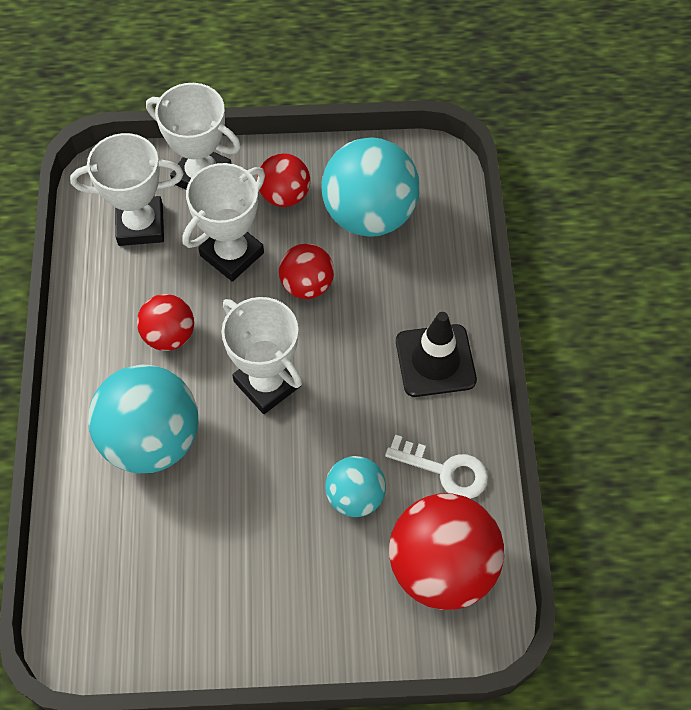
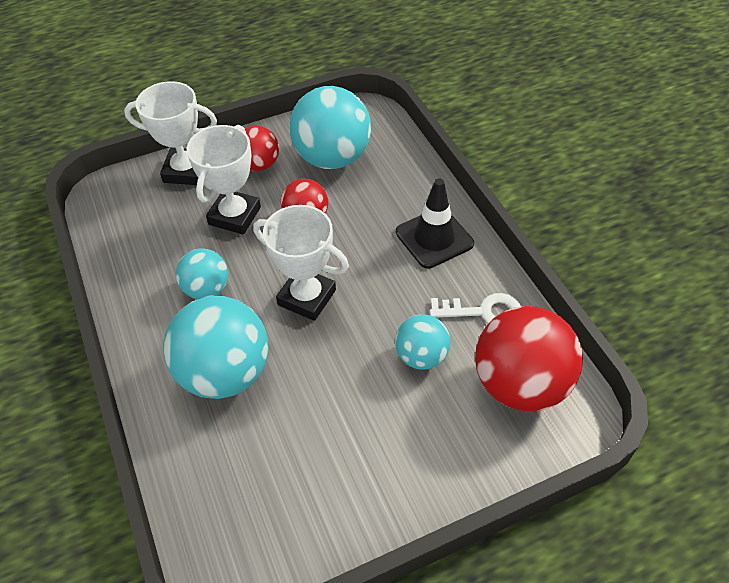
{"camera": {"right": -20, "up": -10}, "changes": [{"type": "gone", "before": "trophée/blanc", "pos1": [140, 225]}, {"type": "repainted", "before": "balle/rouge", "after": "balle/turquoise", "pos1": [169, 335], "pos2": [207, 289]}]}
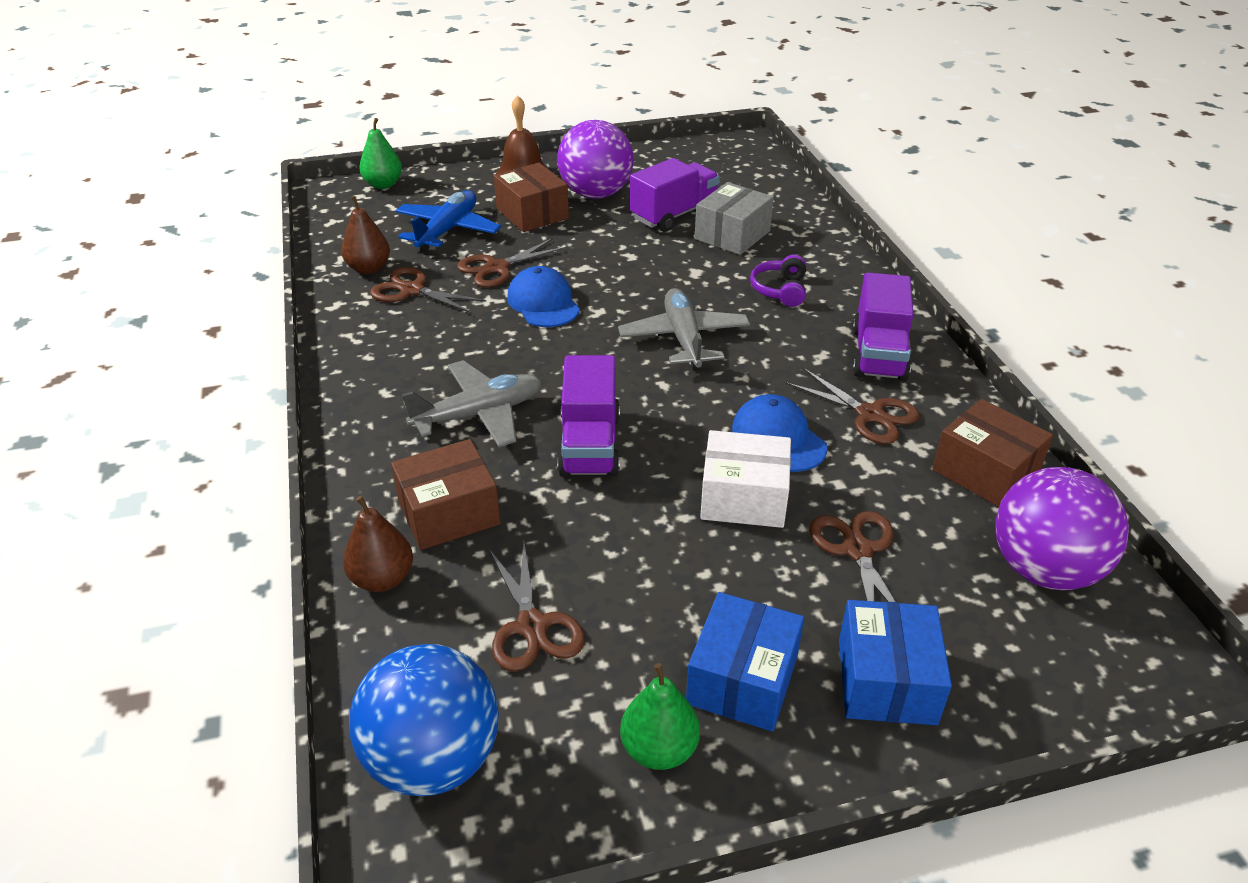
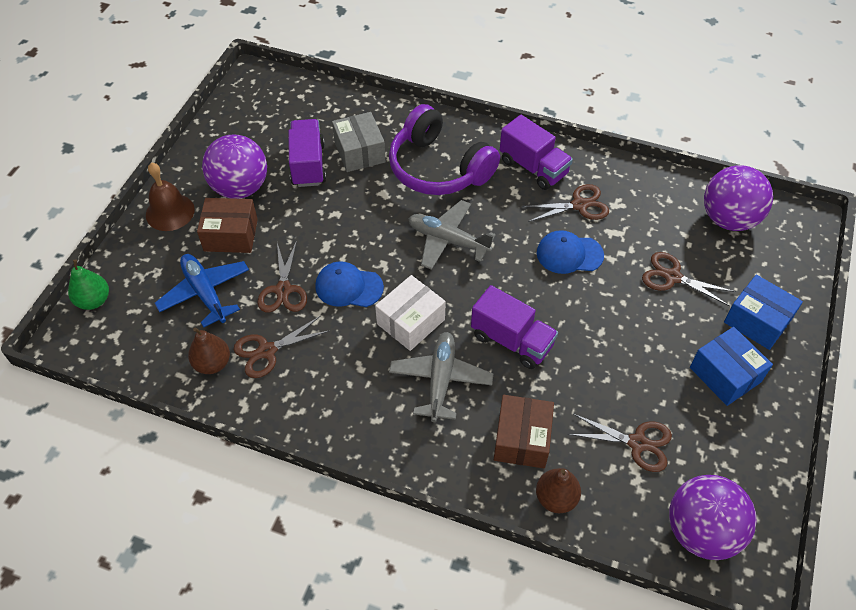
{"camera": {"right": -55, "up": 15}, "changes": [{"type": "repainted", "before": "balle/bleu", "after": "balle/violet", "pos1": [433, 759], "pos2": [701, 531]}, {"type": "gone", "before": "poire/vert", "pos1": [659, 749]}, {"type": "shifted", "before": "boîte/blanc", "pos1": [743, 498], "pos2": [410, 322]}, {"type": "scaled", "before": "casque audio/violet", "pos1": [780, 290], "pos2": [438, 168], "scale": 2.26}, {"type": "gone", "before": "boîte/marron", "pos1": [985, 472]}]}
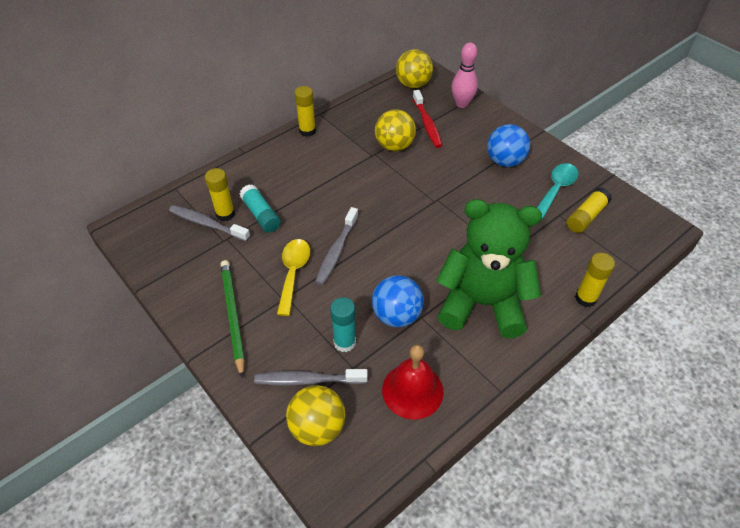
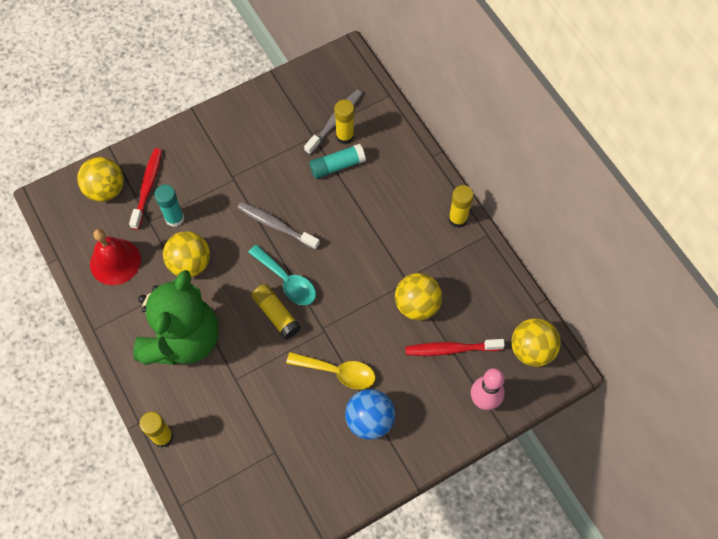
{"camera": {"right": 100, "up": 15}, "changes": [{"type": "gone", "before": "crayon/vert", "pos1": [233, 316]}, {"type": "repainted", "before": "brosse à dents/gris", "after": "brosse à dents/rouge", "pos1": [308, 380], "pos2": [147, 187]}, {"type": "shifted", "before": "cuillère/jaune", "pos1": [293, 273], "pos2": [338, 372]}, {"type": "repainted", "before": "balle/bleu", "after": "balle/jaune", "pos1": [396, 315], "pos2": [190, 263]}, {"type": "shifted", "before": "cuillère/turquoise", "pos1": [556, 189], "pos2": [287, 281]}, {"type": "shifted", "before": "bâton de colle/jaune", "pos1": [586, 216], "pos2": [276, 314]}]}
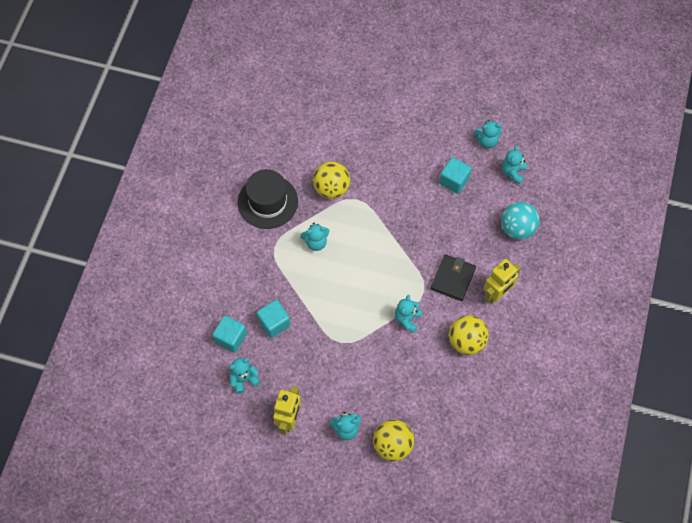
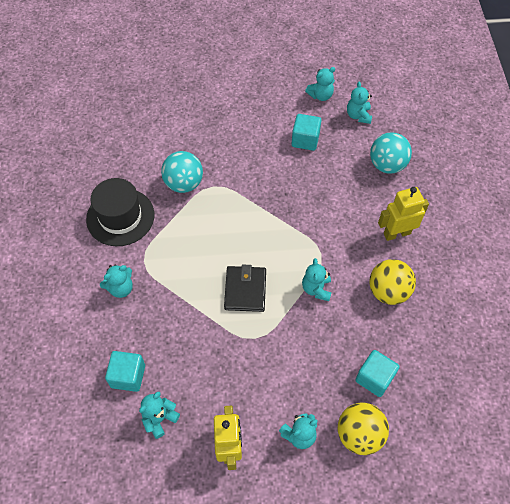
{"camera": {"right": -20, "up": -5}, "changes": [{"type": "shifted", "before": "cube/turquoise", "pos1": [274, 323], "pos2": [374, 378]}, {"type": "shifted", "before": "ours en peluche/turquoise", "pos1": [316, 242], "pos2": [120, 288]}, {"type": "repainted", "before": "balle/jaune", "after": "balle/turquoise", "pos1": [331, 188], "pos2": [184, 183]}, {"type": "shifted", "before": "portefeuille/noir", "pos1": [452, 279], "pos2": [245, 290]}, {"type": "rotated", "before": "robot/jaune", "pos1": [497, 294], "pos2": [397, 233], "turn": -135}]}
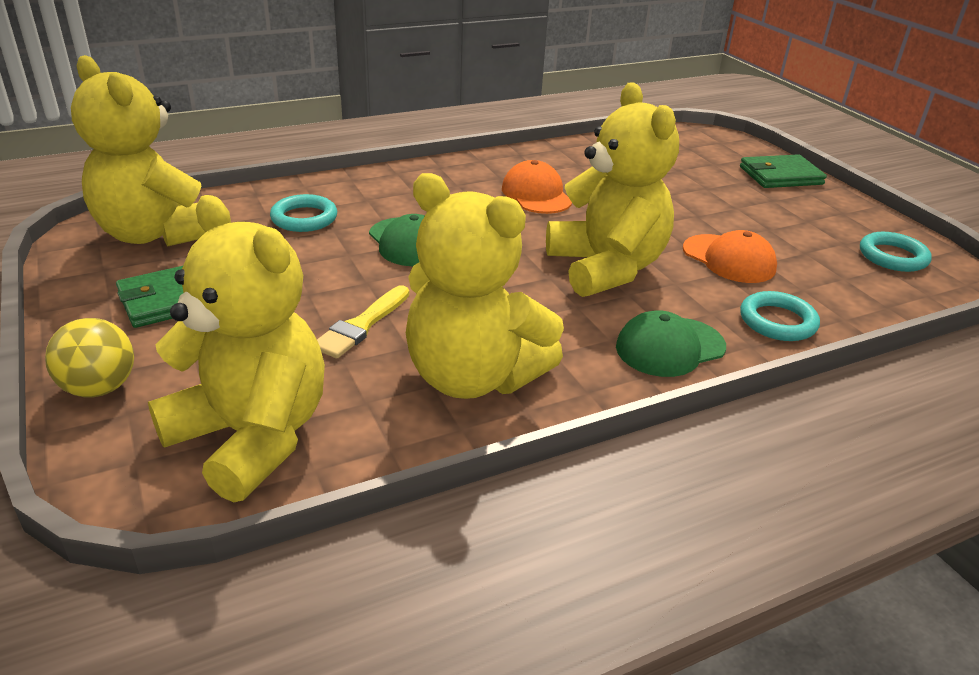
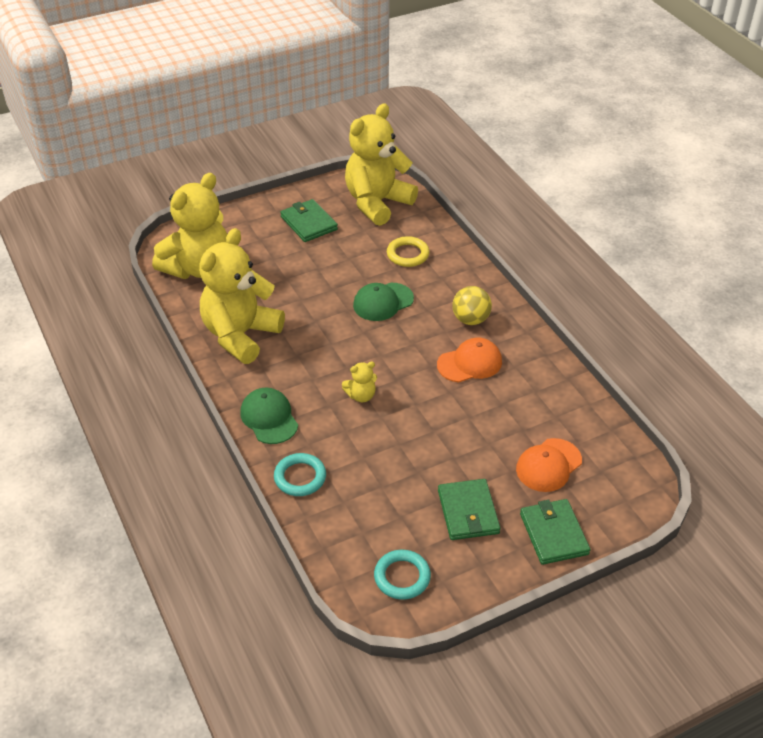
{"camera": {"right": 90, "up": 10}, "changes": [{"type": "shifted", "before": "balle/jaune", "pos1": [100, 388], "pos2": [470, 320]}, {"type": "repainted", "before": "anneau/turquoise", "after": "anneau/jaune", "pos1": [304, 218], "pos2": [407, 254]}, {"type": "gone", "before": "pinceau/jaune", "pos1": [361, 325]}, {"type": "scaled", "before": "ours en peluche/jaune", "pos1": [606, 268], "pos2": [361, 395], "scale": 0.41}, {"type": "shifted", "before": "casquette/orange", "pos1": [729, 259], "pos2": [548, 465]}, {"type": "new", "after": "portefeuille/vert", "pos2": [468, 512]}]}
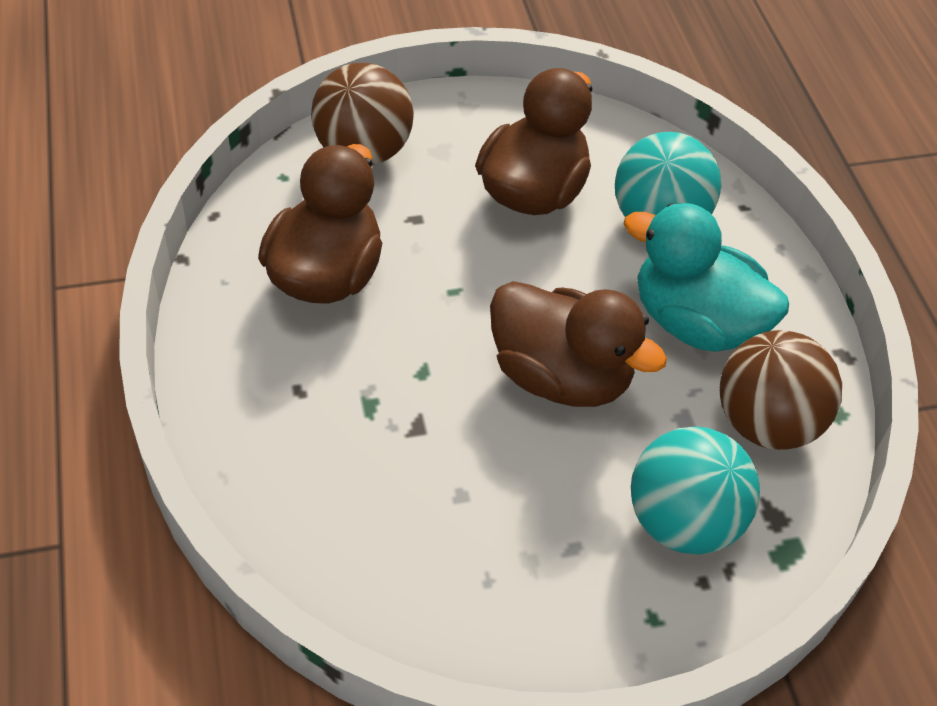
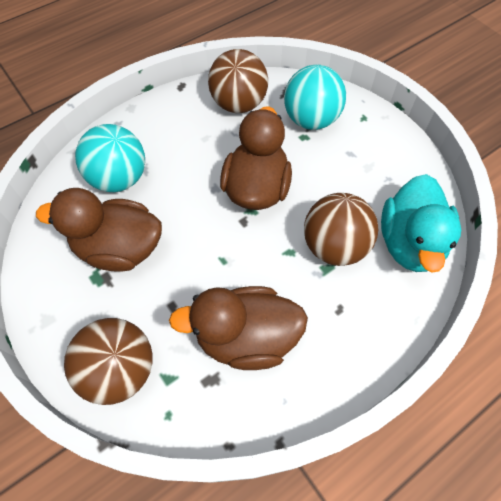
{"camera": {"right": -110, "up": 10}, "changes": [{"type": "shifted", "before": "canard/turquoise", "pos1": [695, 323], "pos2": [410, 242]}, {"type": "new", "after": "balle/marron", "pos2": [334, 246]}]}
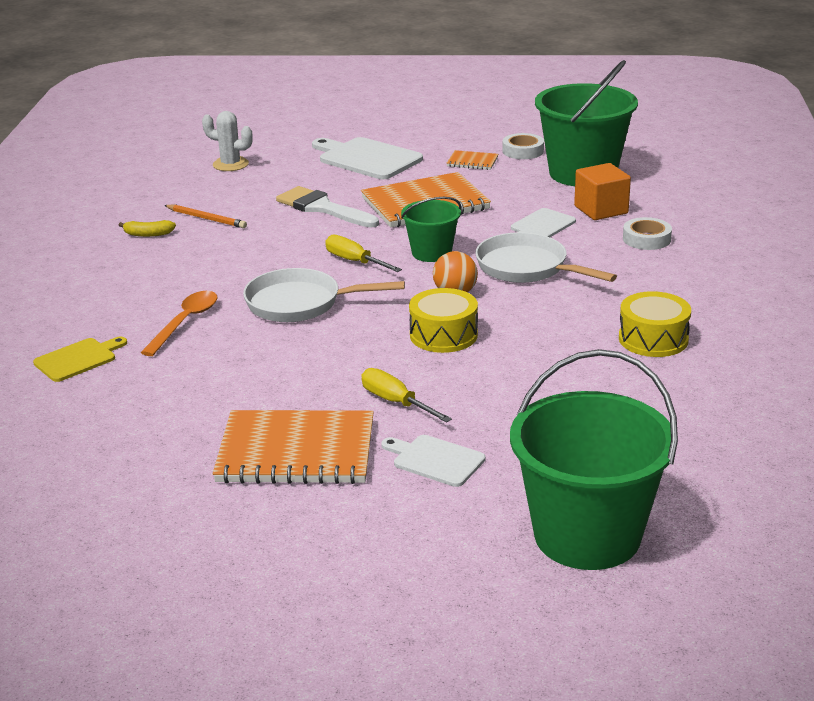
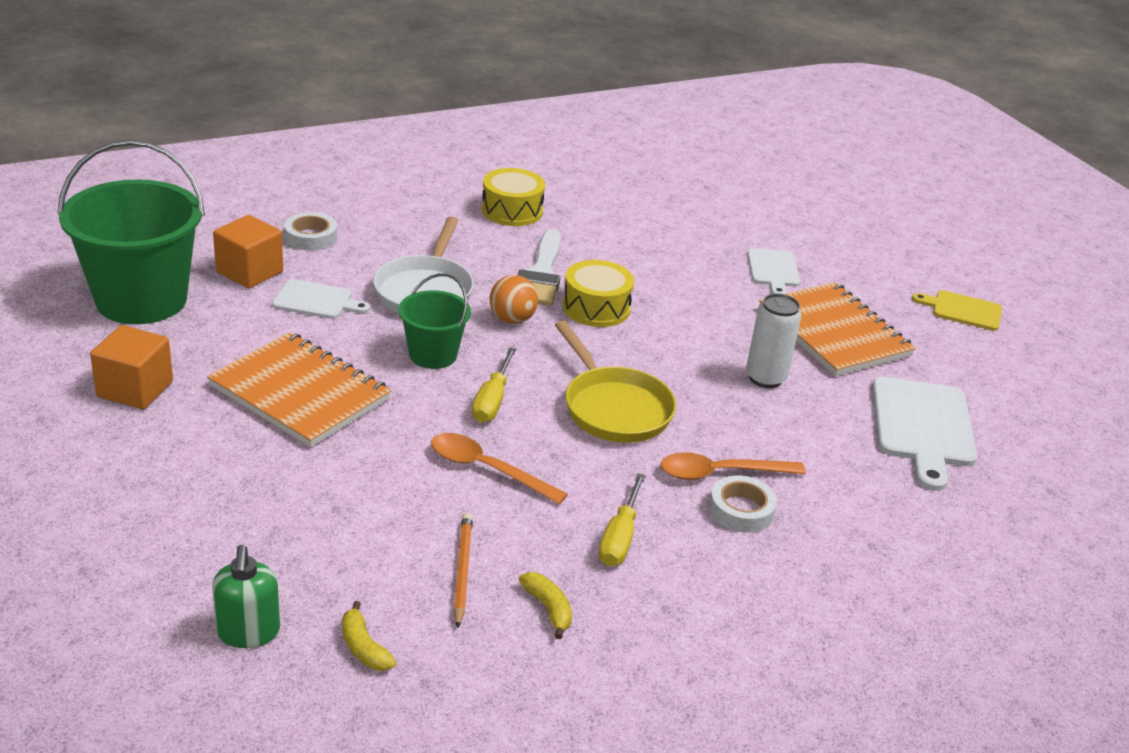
{"camera": {"right": -125, "up": 5}, "changes": [{"type": "shifted", "before": "planche à découper/jaune", "pos1": [78, 359], "pos2": [963, 310]}, {"type": "swapped", "before": "cactus/blanc", "after": "distributeur de savon/vert", "pos1": [230, 164], "pos2": [248, 632]}, {"type": "repainted", "before": "poêle/blanc", "after": "poêle/jaune", "pos1": [300, 303], "pos2": [614, 408]}, {"type": "shifted", "before": "pinceau/blanc", "pos1": [322, 208], "pos2": [540, 274]}, {"type": "shifted", "before": "planche à découper/blanc", "pos1": [367, 158], "pos2": [922, 427]}, {"type": "shifted", "before": "tournevis/jaune", "pos1": [396, 402], "pos2": [620, 538]}, {"type": "swapped", "before": "carnet/orange", "after": "cube/orange", "pos1": [472, 162], "pos2": [135, 389]}, {"type": "shifted", "before": "ruban adhésif/blanc", "pos1": [523, 151], "pos2": [741, 510]}, {"type": "gone", "before": "seau/vert", "pos1": [587, 535]}, {"type": "new", "after": "banane/jaune", "pos2": [364, 647]}, {"type": "new", "after": "cuillère/orange", "pos2": [487, 469]}, {"type": "new", "after": "canette/blanc", "pos2": [765, 378]}]}
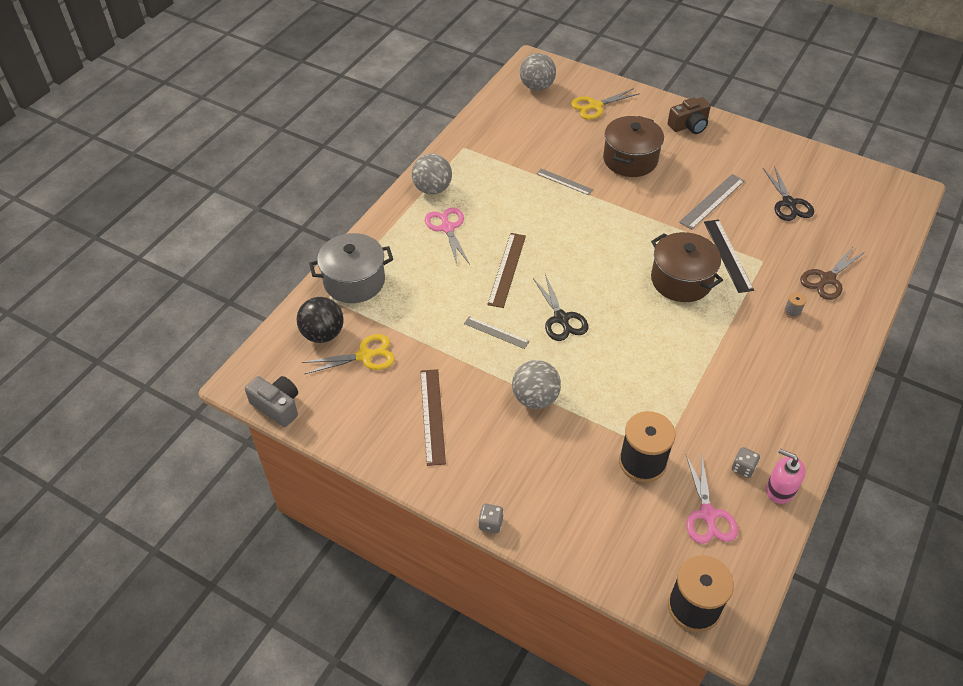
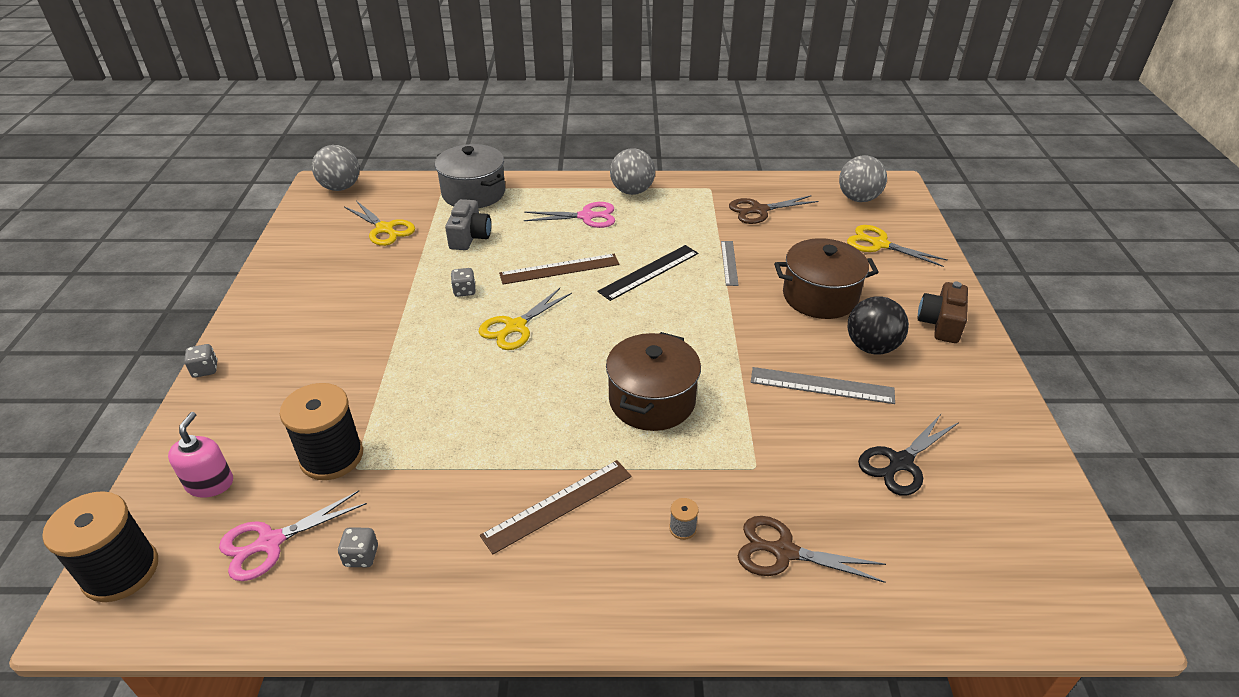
{"camera": {"right": 60, "up": -10}, "changes": [{"type": "shifted", "before": "appareil photo/gris", "pos1": [277, 406], "pos2": [470, 237]}, {"type": "shifted", "before": "balle/noir", "pos1": [323, 334], "pos2": [871, 347]}, {"type": "shifted", "before": "règle/marron", "pos1": [432, 416], "pos2": [558, 505]}, {"type": "rotated", "before": "ciseaux/rose", "pos1": [447, 228], "pos2": [586, 216], "turn": 45}, {"type": "swapped", "before": "règle/gris", "after": "dé/gris", "pos1": [496, 332], "pos2": [464, 291]}, {"type": "shifted", "before": "balle/gris", "pos1": [535, 398], "pos2": [340, 187]}, {"type": "repainted", "before": "ciseaux/noir", "after": "ciseaux/jaune", "pos1": [561, 318], "pos2": [515, 327]}, {"type": "rotated", "before": "appareil photo/marron", "pos1": [689, 125], "pos2": [940, 323], "turn": 75}, {"type": "shifted", "before": "règle/noir", "pos1": [727, 255], "pos2": [649, 272]}, {"type": "shifted", "before": "distributeur de savon/rose", "pos1": [780, 489], "pos2": [210, 483]}, {"type": "new", "after": "ciseaux/marron", "pos2": [759, 210]}]}
